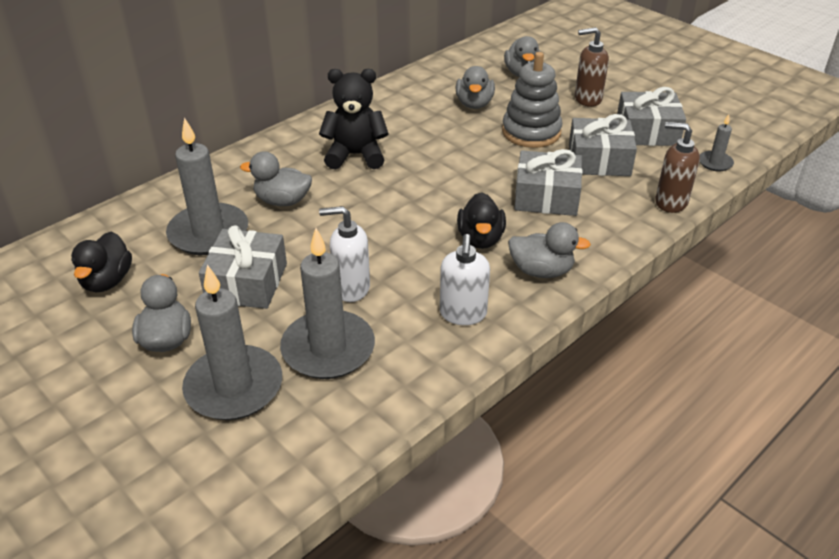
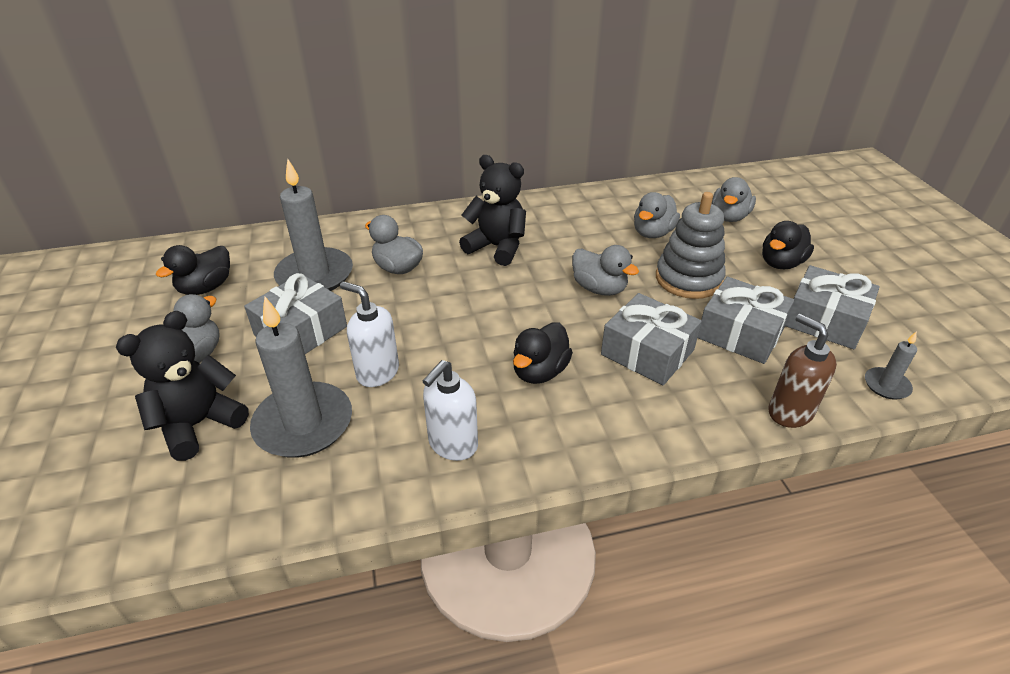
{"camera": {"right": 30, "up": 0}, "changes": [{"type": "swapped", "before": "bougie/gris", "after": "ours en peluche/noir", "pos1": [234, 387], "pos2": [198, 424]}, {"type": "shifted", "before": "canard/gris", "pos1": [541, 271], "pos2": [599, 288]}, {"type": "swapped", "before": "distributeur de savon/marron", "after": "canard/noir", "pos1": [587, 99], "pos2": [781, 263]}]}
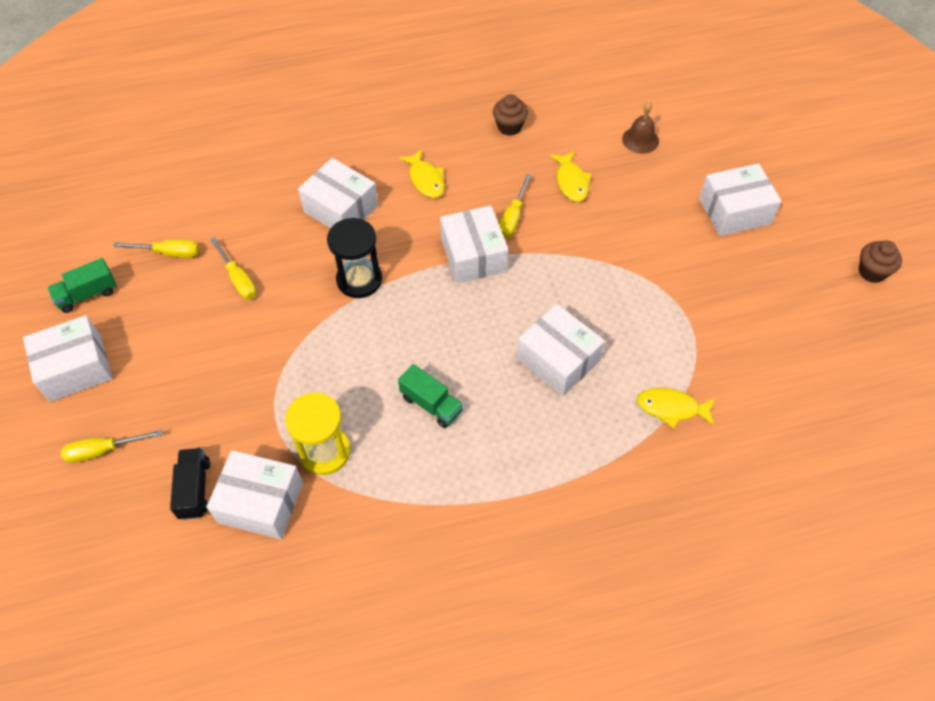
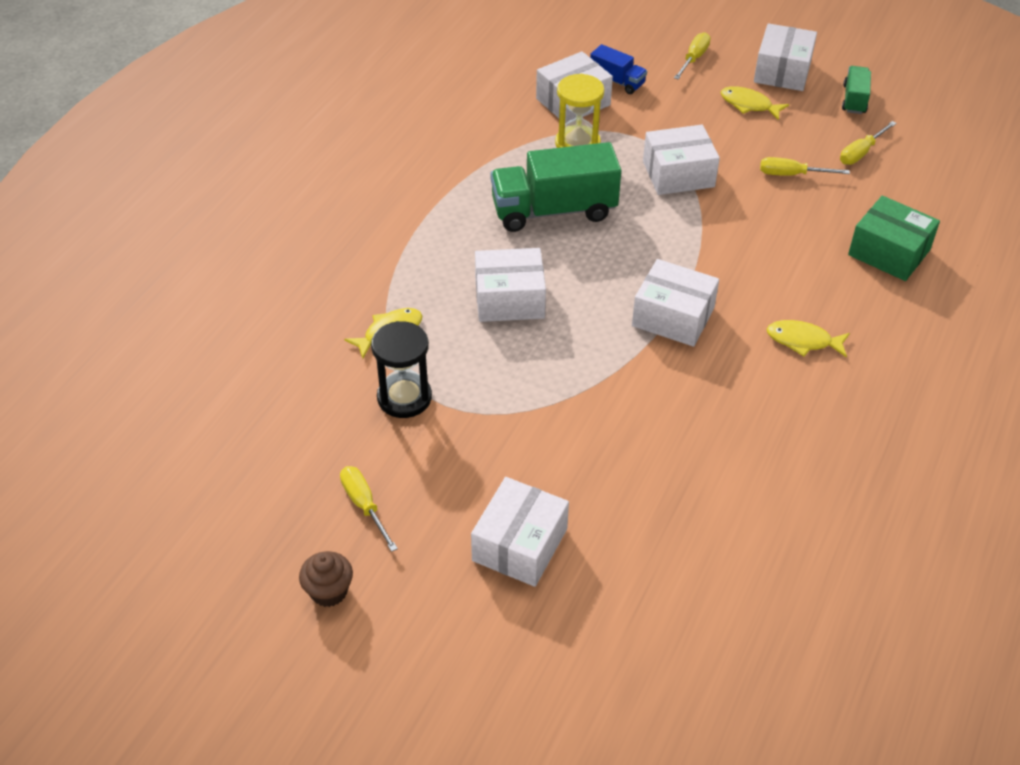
{"camera": {"right": 130, "up": -10}, "changes": [{"type": "repainted", "before": "camion/noir", "after": "camion/bleu", "pos1": [194, 489], "pos2": [617, 81]}, {"type": "shifted", "before": "boîte/blanc", "pos1": [341, 209], "pos2": [678, 174]}, {"type": "shifted", "before": "sablier/noir", "pos1": [359, 280], "pos2": [404, 397]}, {"type": "scaled", "before": "camion/vert", "pos1": [431, 404], "pos2": [554, 210], "scale": 1.98}, {"type": "gone", "before": "muffin/marron", "pos1": [509, 127]}, {"type": "shifted", "before": "tournevis/jaune", "pos1": [513, 218], "pos2": [364, 506]}, {"type": "shifted", "before": "poisson/jaune", "pos1": [571, 182], "pos2": [748, 105]}, {"type": "gone", "before": "cloche/marron", "pos1": [640, 140]}, {"type": "new", "after": "boîte/vert", "pos2": [889, 252]}]}
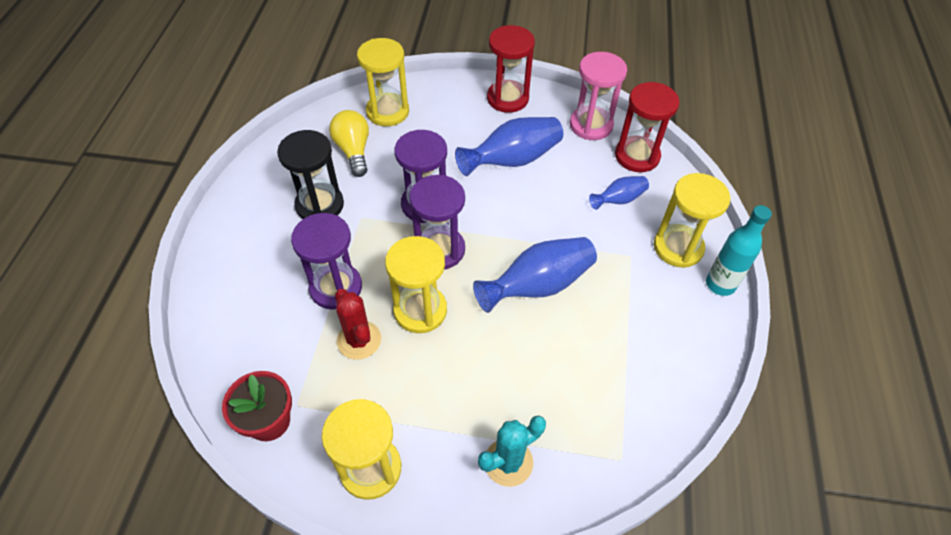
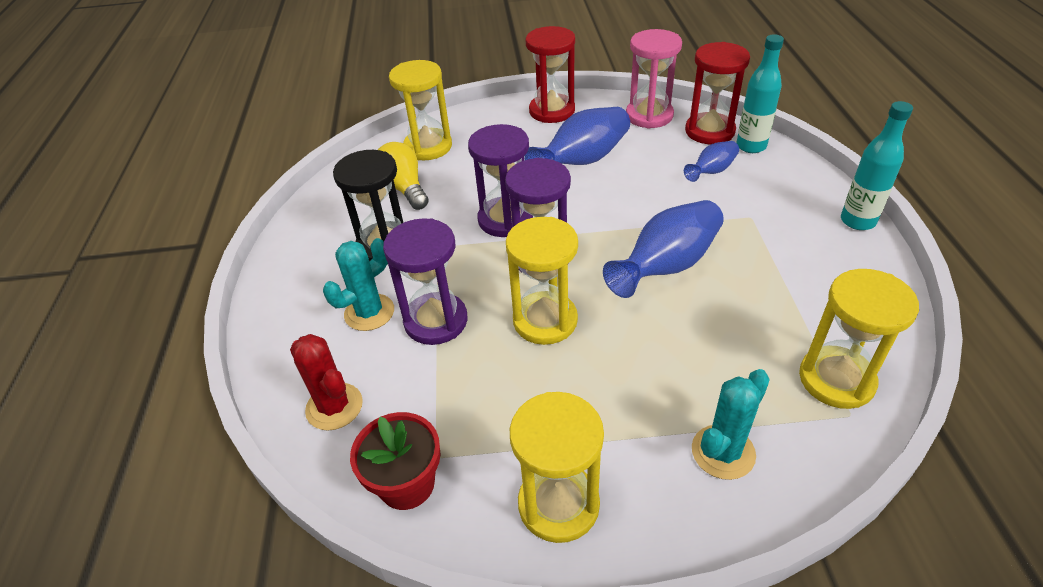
{"camera": {"right": -10, "up": -10}, "changes": [{"type": "shifted", "before": "cactus/rouge", "pos1": [359, 340], "pos2": [334, 407]}, {"type": "shifted", "before": "sablier/jaune", "pos1": [678, 247], "pos2": [836, 379]}, {"type": "new", "after": "cactus/turquoise", "pos2": [369, 312]}, {"type": "new", "after": "bouteille/turquoise", "pos2": [751, 146]}]}
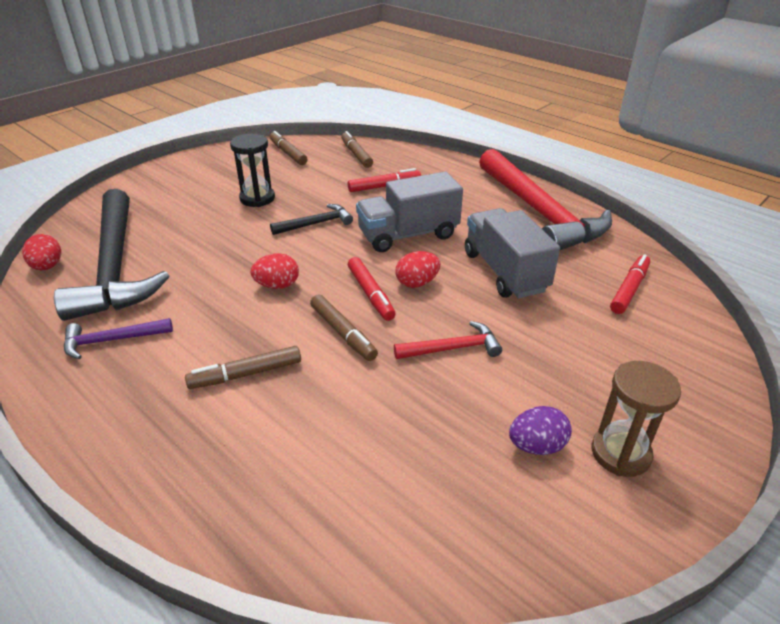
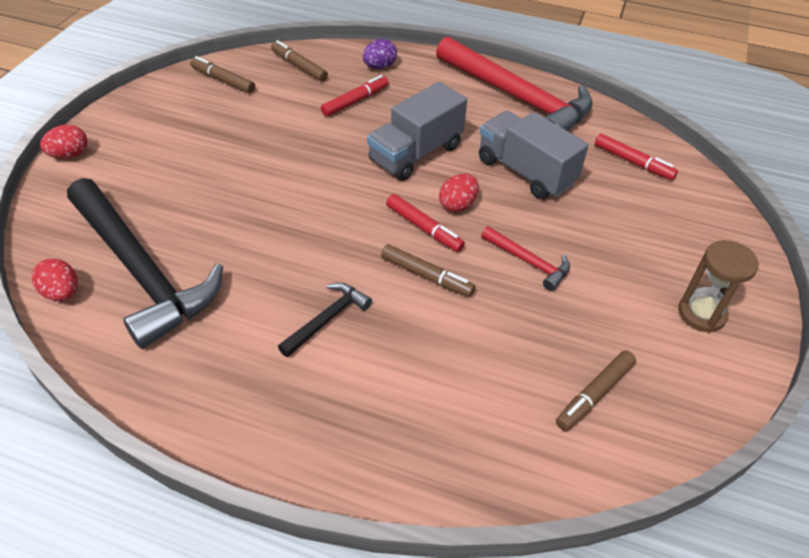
{"camera": {"right": -25, "up": 10}, "changes": [{"type": "gone", "before": "marteau/violet", "pos1": [112, 340]}, {"type": "shifted", "before": "feutre/marron", "pos1": [246, 374], "pos2": [594, 394]}, {"type": "gone", "before": "sablier/noir", "pos1": [257, 198]}, {"type": "shifted", "before": "œuf/rouge", "pos1": [277, 285], "pos2": [70, 155]}, {"type": "shifted", "before": "marteau/noir", "pos1": [316, 224], "pos2": [327, 319]}, {"type": "rotated", "before": "marteau/rouge", "pos1": [453, 348], "pos2": [528, 262], "turn": 75}, {"type": "shifted", "before": "œuf/violet", "pos1": [536, 446], "pos2": [379, 66]}, {"type": "rotated", "before": "feutre/rouge", "pos1": [629, 289], "pos2": [633, 162], "turn": 120}]}
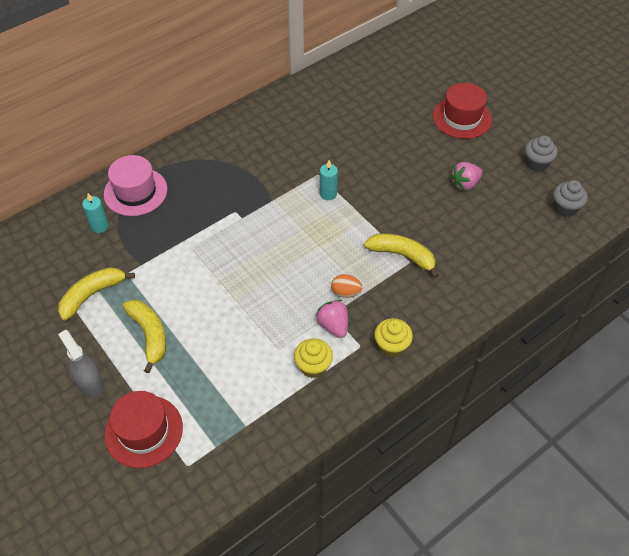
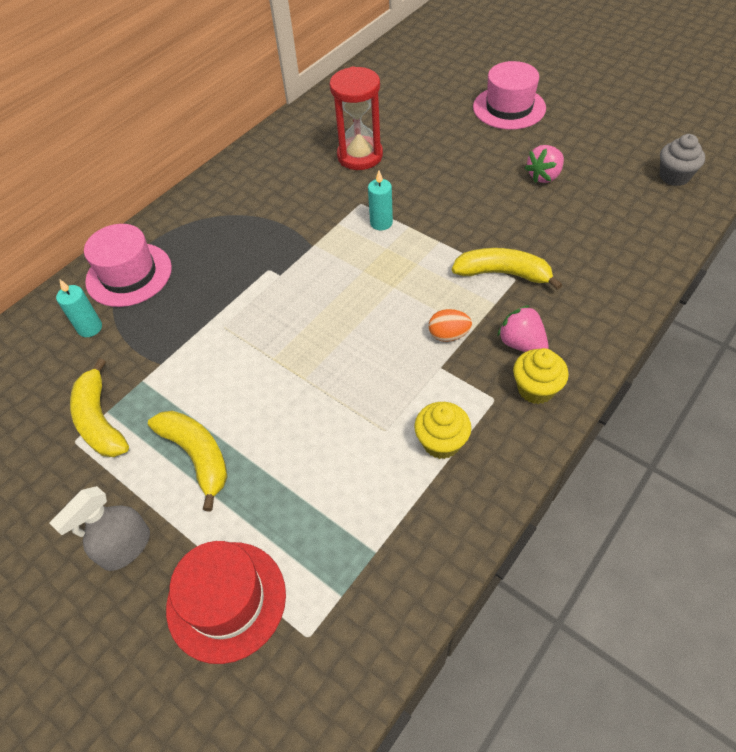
{"camera": {"right": -10, "up": 0}, "changes": [{"type": "rotated", "before": "banane/jaune", "pos1": [92, 295], "pos2": [100, 420], "turn": -60}, {"type": "rotated", "before": "vaporisateur/gris", "pos1": [90, 383], "pos2": [126, 547], "turn": -90}, {"type": "shifted", "before": "fraise/rose", "pos1": [333, 325], "pos2": [521, 344]}, {"type": "repainted", "before": "chapeau/rouge", "after": "chapeau/rose", "pos1": [462, 118], "pos2": [509, 108]}, {"type": "gone", "before": "muffin/gris", "pos1": [536, 163]}, {"type": "new", "after": "sablier/rouge", "pos2": [360, 156]}]}
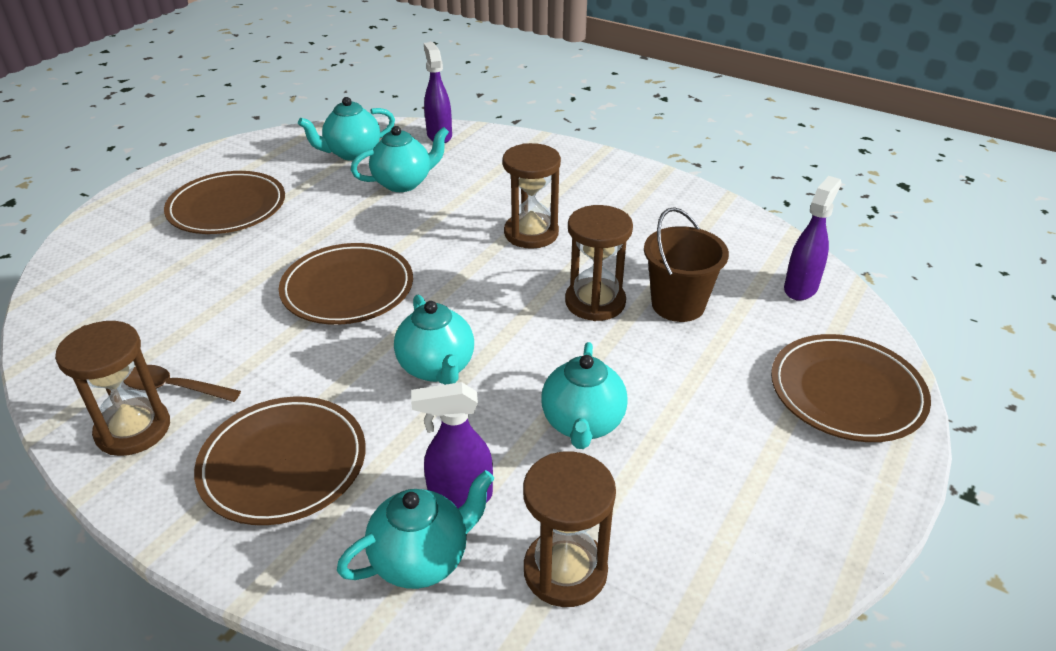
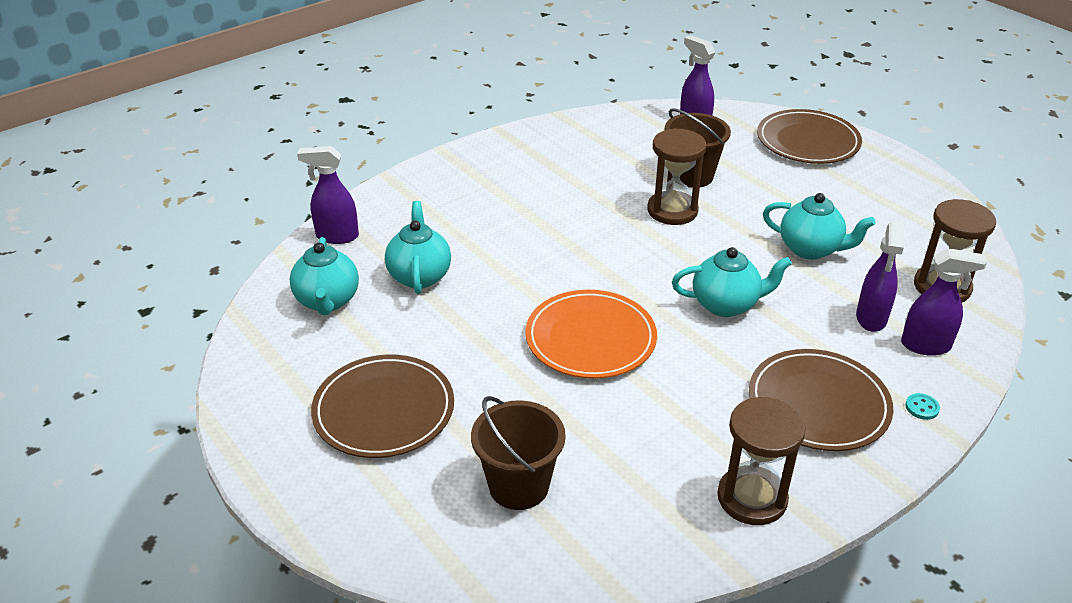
{"camera": {"right": -70, "up": 0}, "changes": [{"type": "gone", "before": "cuillère/marron", "pos1": [173, 388]}, {"type": "repainted", "before": "assiette/marron", "after": "assiette/orange", "pos1": [347, 288], "pos2": [590, 338]}, {"type": "swapped", "before": "théière/turquoise", "after": "vaporisateur/violet", "pos1": [422, 559], "pos2": [926, 346]}, {"type": "gone", "before": "sablier/marron", "pos1": [531, 233]}, {"type": "new", "after": "seau/marron", "pos2": [519, 486]}, {"type": "new", "after": "bouton/turquoise", "pos2": [922, 407]}]}
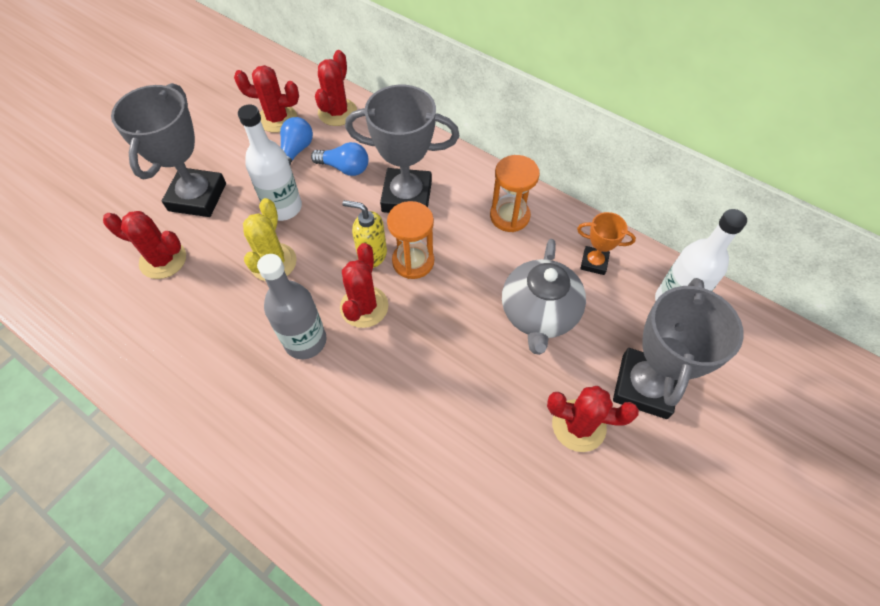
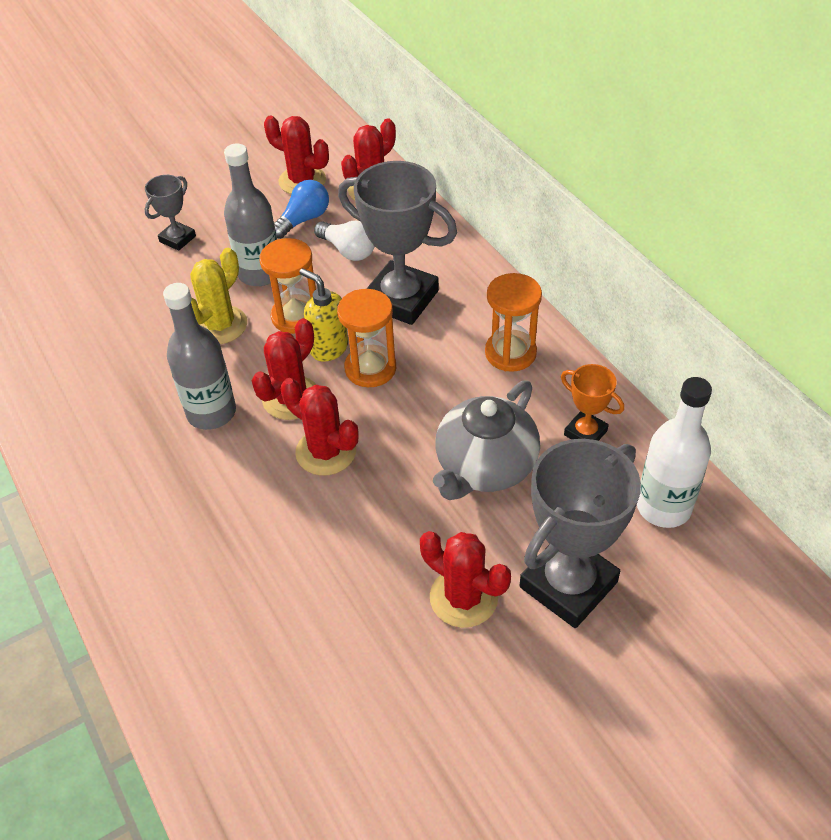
{"camera": {"right": 25, "up": -10}, "changes": [{"type": "shifted", "before": "cactus/rouge", "pos1": [163, 260], "pos2": [326, 452]}, {"type": "scaled", "before": "trophée/gris", "pos1": [197, 197], "pos2": [177, 239], "scale": 0.5}, {"type": "repainted", "before": "bouteille/blanc", "after": "bouteille/gris", "pos1": [283, 207], "pos2": [260, 273]}, {"type": "repainted", "before": "ampoule/bleu", "after": "ampoule/blanc", "pos1": [344, 168], "pos2": [348, 250]}, {"type": "new", "after": "sablier/orange", "pos2": [296, 316]}]}
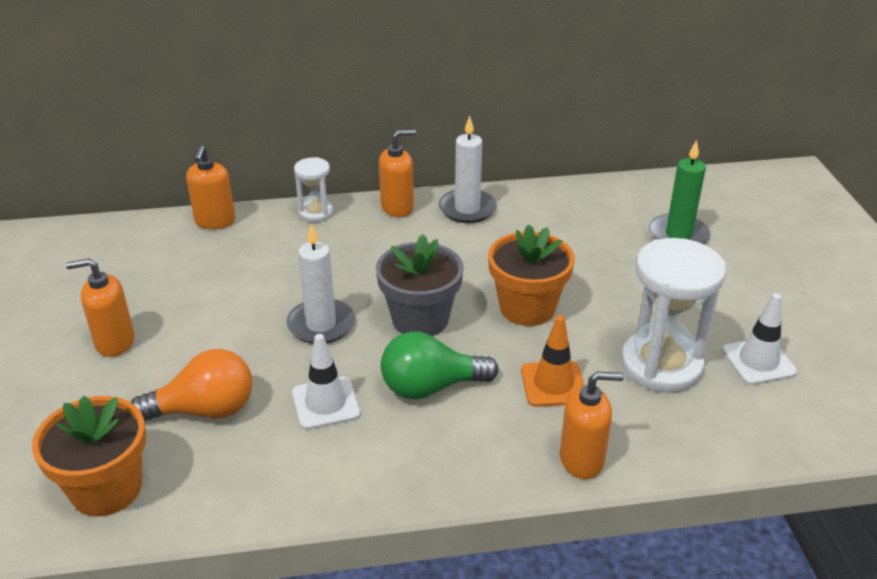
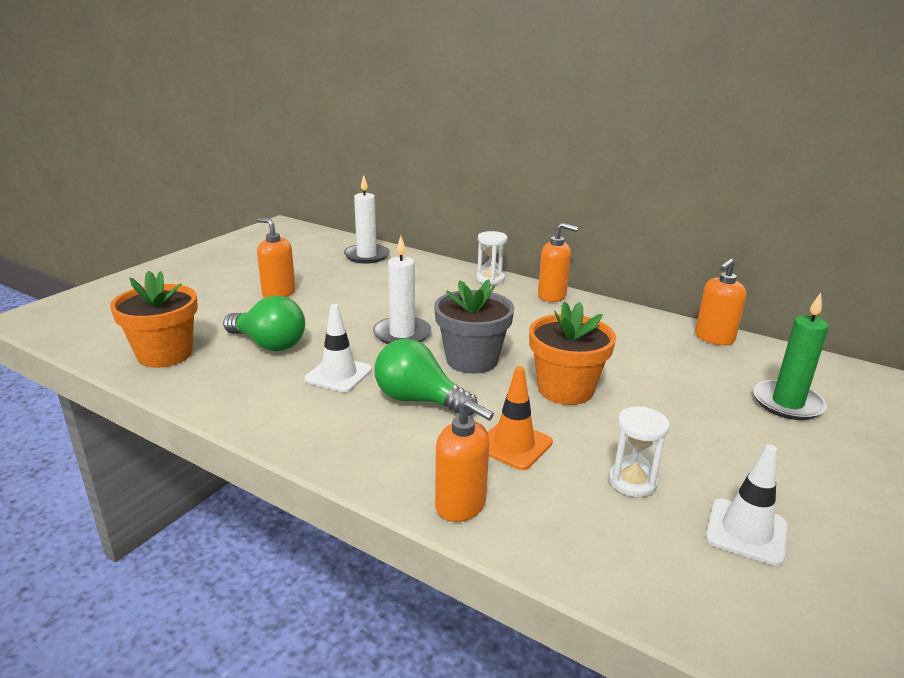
{"camera": {"right": 40, "up": -10}, "changes": [{"type": "repainted", "before": "ampoule/orange", "after": "ampoule/vert", "pos1": [205, 410], "pos2": [269, 344]}, {"type": "shifted", "before": "distributeur de savon/orange", "pos1": [215, 221], "pos2": [714, 338]}, {"type": "shifted", "before": "bougie/blanc", "pos1": [467, 209], "pos2": [366, 256]}, {"type": "scaled", "before": "sablier/blanc", "pos1": [661, 365], "pos2": [632, 482], "scale": 0.52}]}
